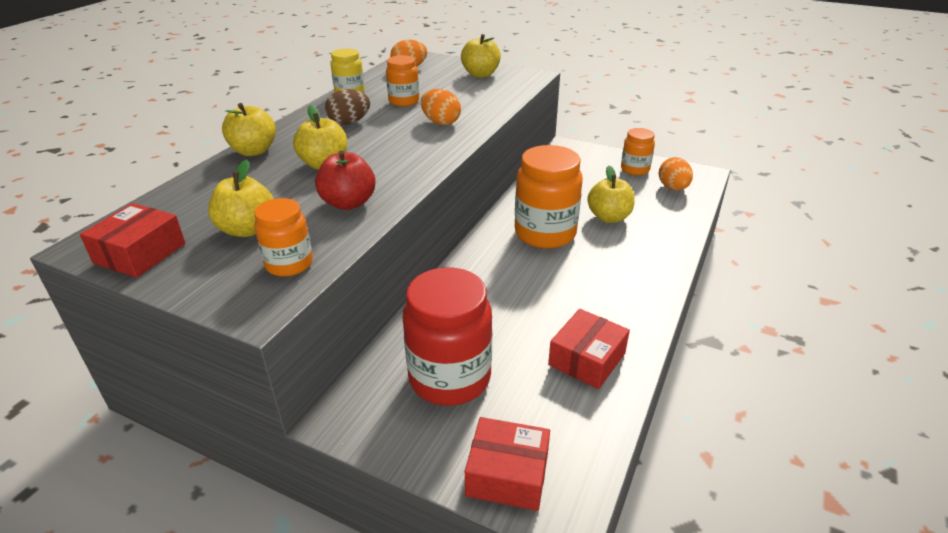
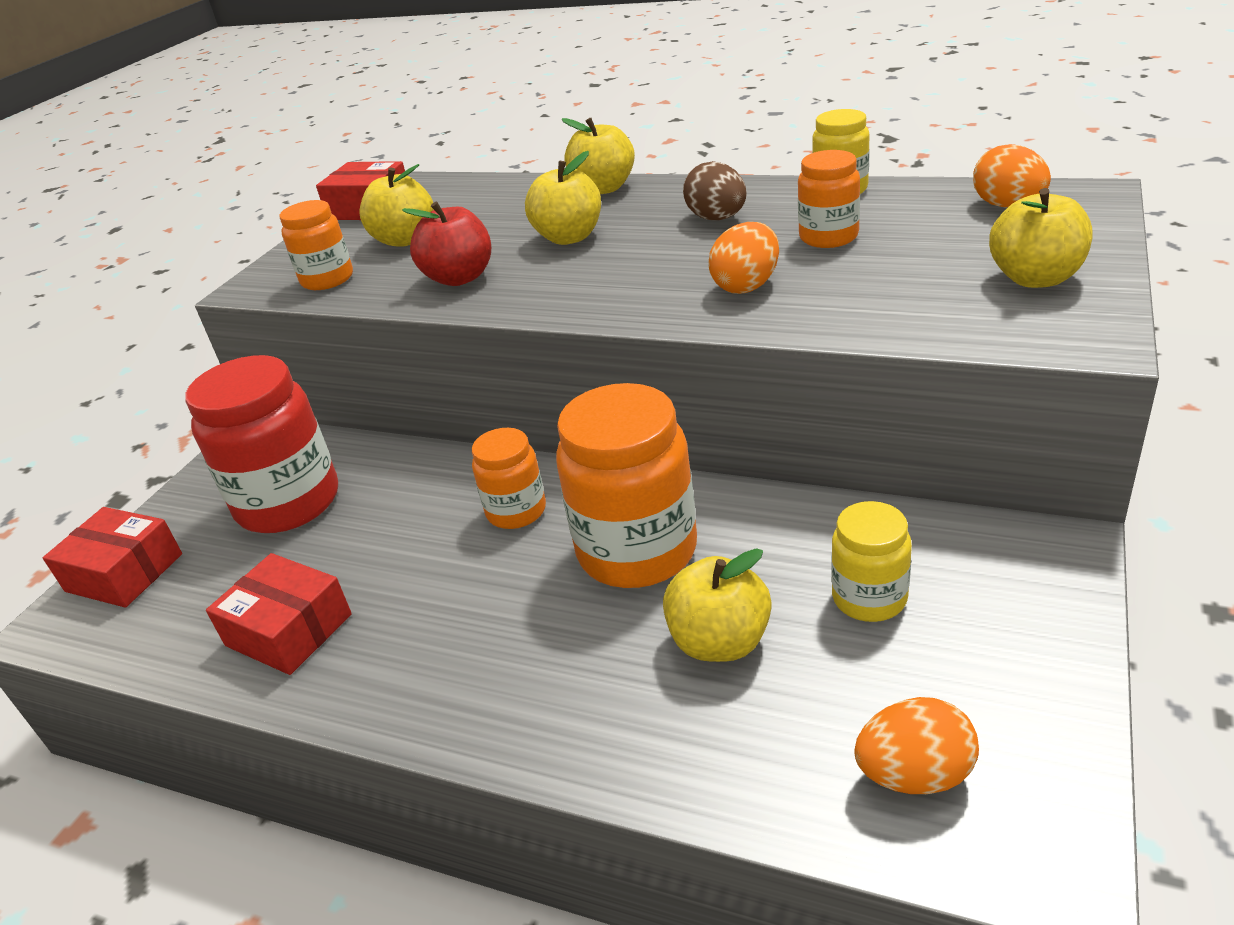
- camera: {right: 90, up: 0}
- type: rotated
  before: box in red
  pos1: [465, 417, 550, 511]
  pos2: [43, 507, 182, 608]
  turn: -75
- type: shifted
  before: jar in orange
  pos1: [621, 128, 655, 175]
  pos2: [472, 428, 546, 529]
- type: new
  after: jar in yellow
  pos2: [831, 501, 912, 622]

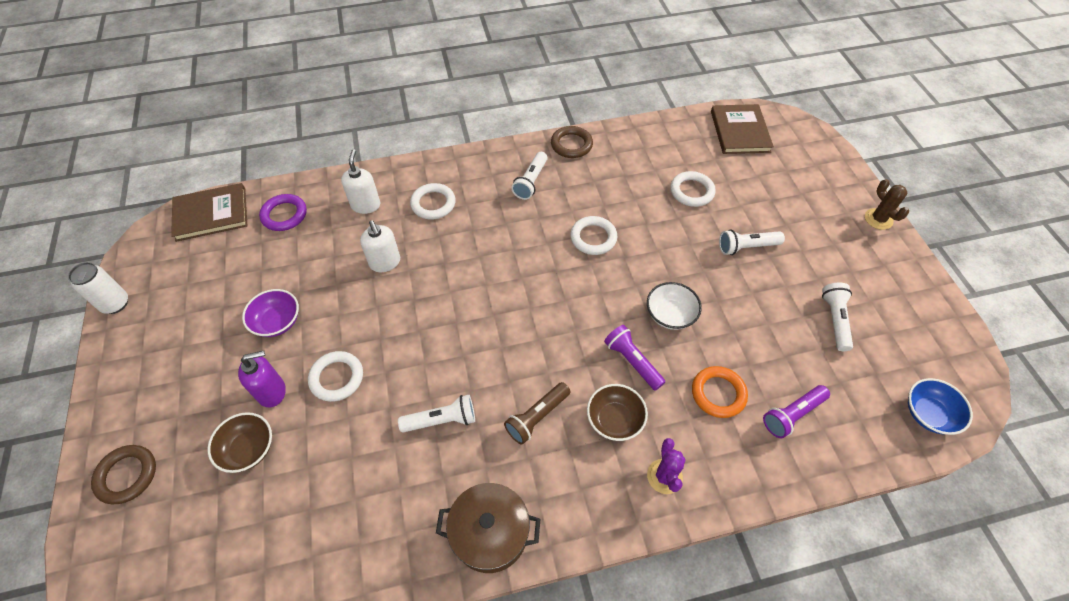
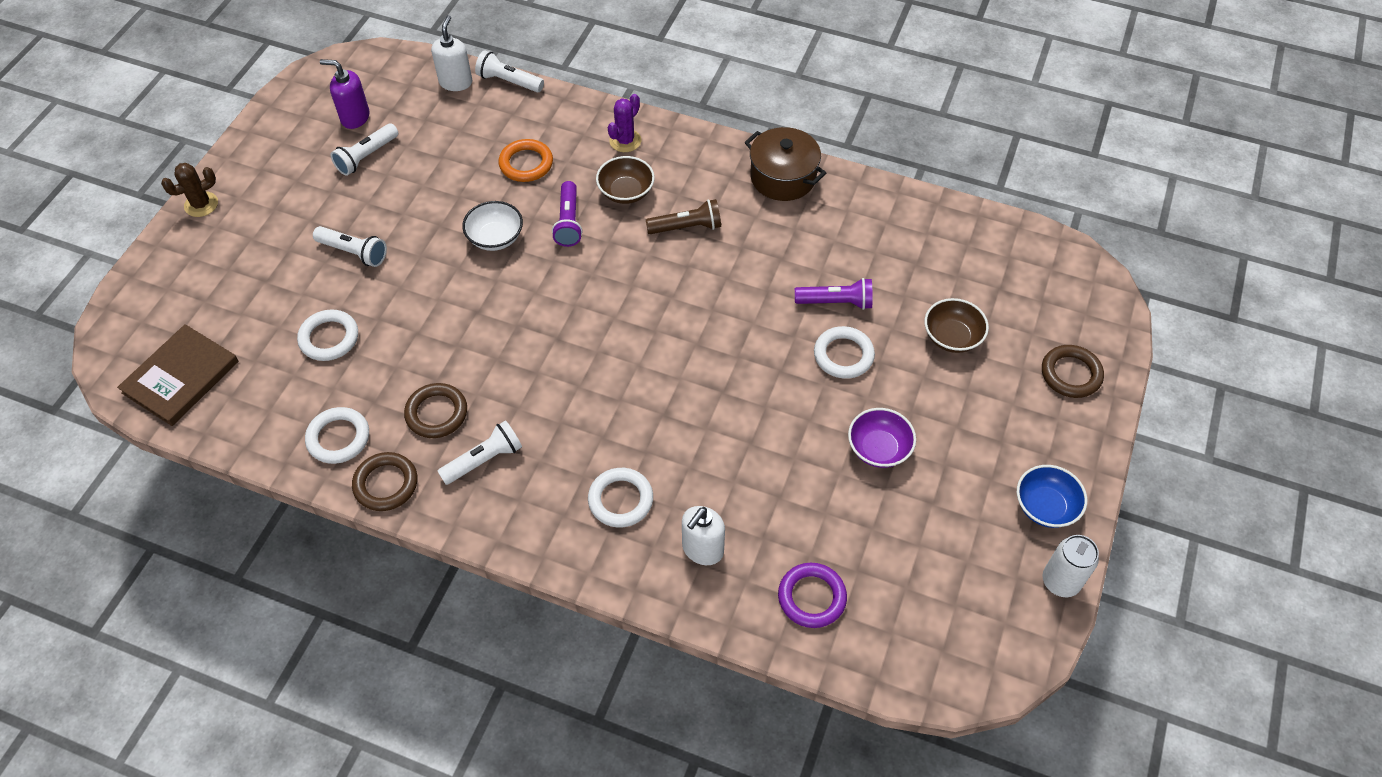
- camera: {right: -145, up: 0}
- type: rotated
  before: cactus in brown
  pos1: [865, 179, 909, 230]
  pos2: [161, 163, 218, 217]
  turn: 45
- type: shifted
  before: ring in white
  pos1: [570, 216, 618, 255]
  pos2: [305, 407, 369, 464]
- type: shifted
  before: soap dispenser in purple
  pos1: [238, 351, 286, 407]
  pos2: [320, 59, 370, 129]
- type: new
  after: ring in brown
  pos2: [404, 383, 467, 438]
- type: shifted
  before: soap dispenser in white
  pos1: [360, 221, 400, 272]
  pos2: [431, 15, 472, 91]
- type: shifted
  before: flashlight in white
  pos1: [398, 395, 475, 433]
  pos2: [475, 50, 544, 92]
- type: shifted
  before: flashlight in purple
  pos1: [763, 385, 830, 438]
  pos2: [795, 278, 873, 310]
- type: shifted
  before: bowl in blue
  pos1: [908, 378, 973, 435]
  pos2: [1017, 465, 1087, 528]
- type: gone
  before: book in brown
  pos1: [171, 183, 247, 242]

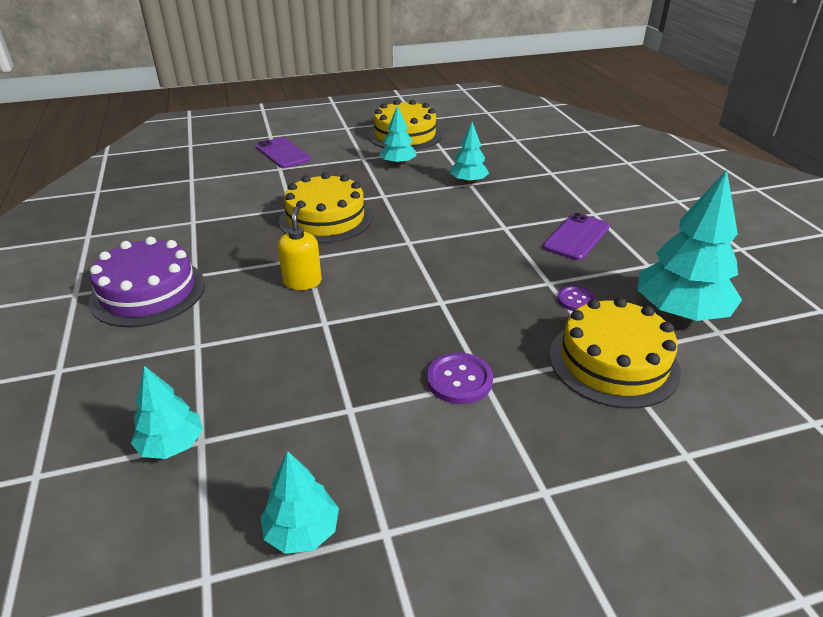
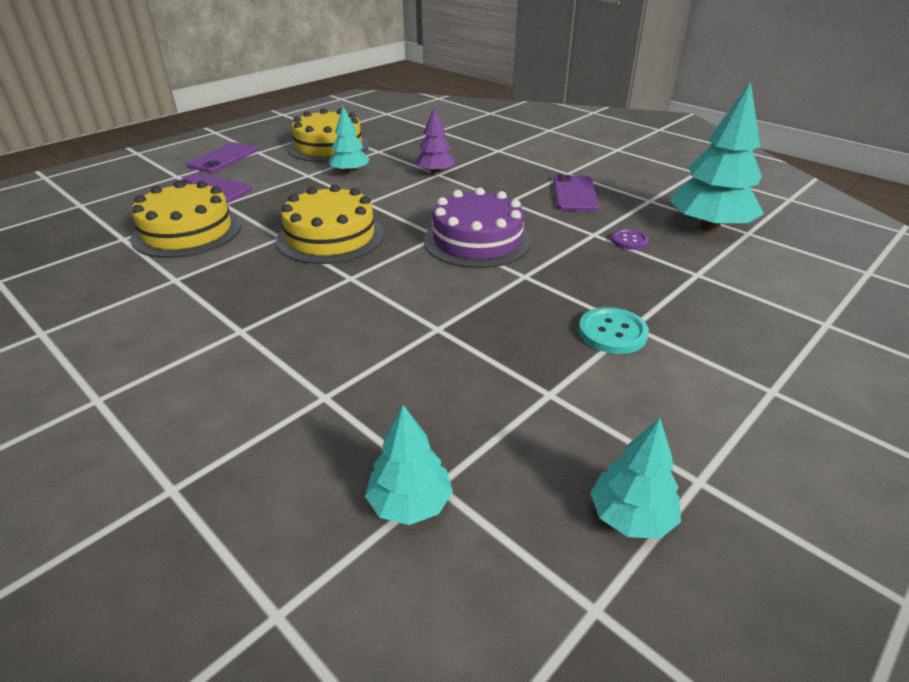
- camera: {right: -30, up: 0}
- type: shifted
  before: cake in yellow
  pos1: [550, 298, 681, 409]
  pos2: [130, 181, 242, 258]
- type: new
  after: phone in purple
  pos2: [187, 142, 258, 173]
- type: repainted
  before: tree in turquoise
  after: tree in purple
  pos1: [450, 122, 489, 184]
  pos2: [415, 107, 455, 175]
- type: shifted
  before: cake in purple
  pos1: [89, 237, 205, 327]
  pos2: [424, 188, 531, 268]
- type: repainted
  before: button in purple
  after: button in turquoise
  pos1: [427, 352, 493, 404]
  pos2: [579, 307, 649, 354]
- type: gone
  before: soap dispenser in yellow
  pos1: [278, 206, 322, 290]

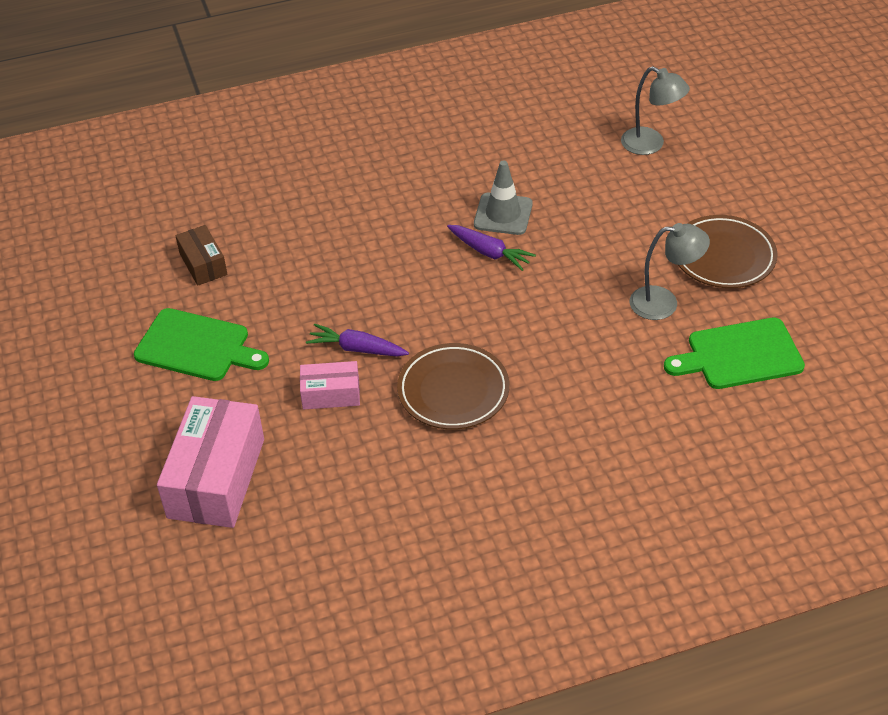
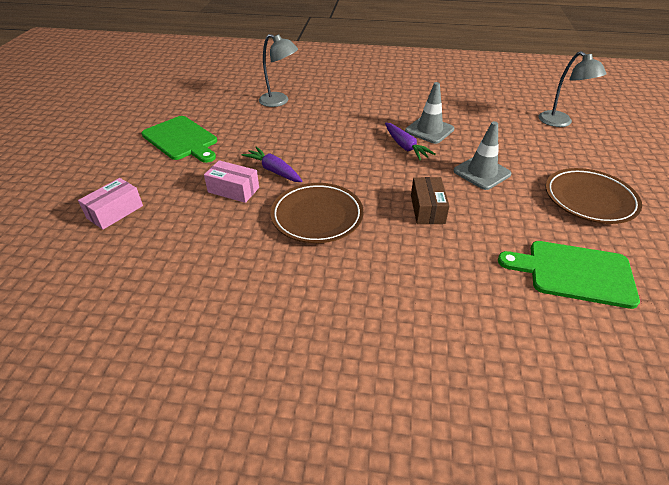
- camera: {right: 25, up: -5}
- type: scaled
  before: box in pink
  pos1: [157, 396, 264, 528]
  pos2: [78, 178, 143, 230]
  scale: 0.53
- type: shifted
  before: lamp in grey
  pos1: [630, 223, 710, 320]
  pos2: [259, 34, 298, 107]
- type: shifted
  before: box in brown
  pos1: [176, 225, 228, 286]
  pos2: [411, 177, 450, 224]
- type: new
  after: traffic cone in grey
  pos2: [453, 121, 511, 190]

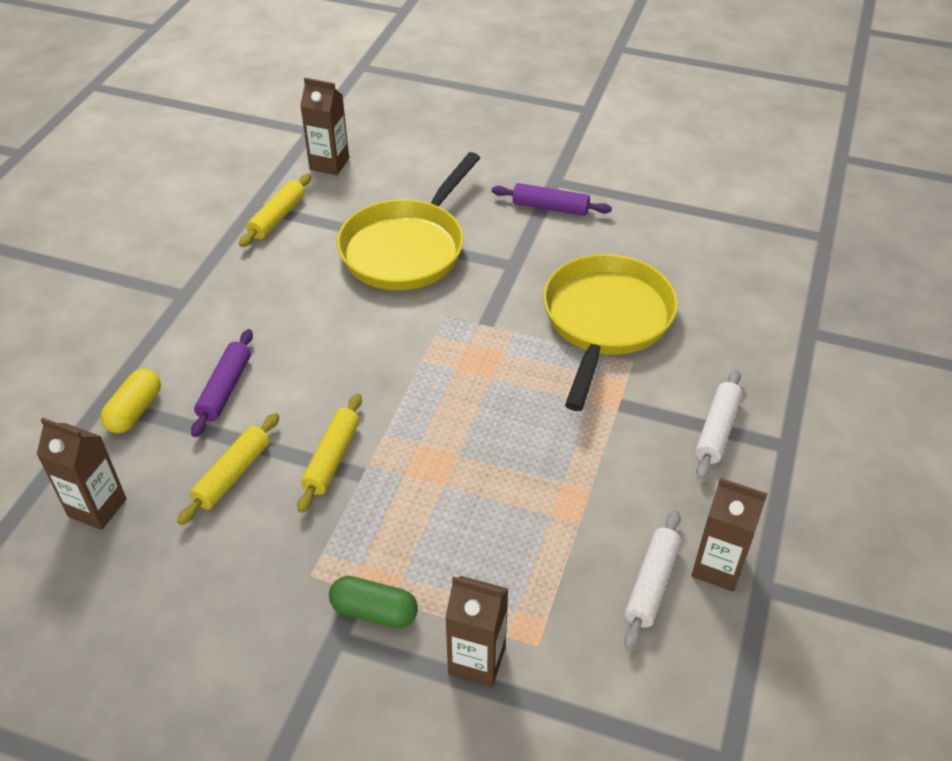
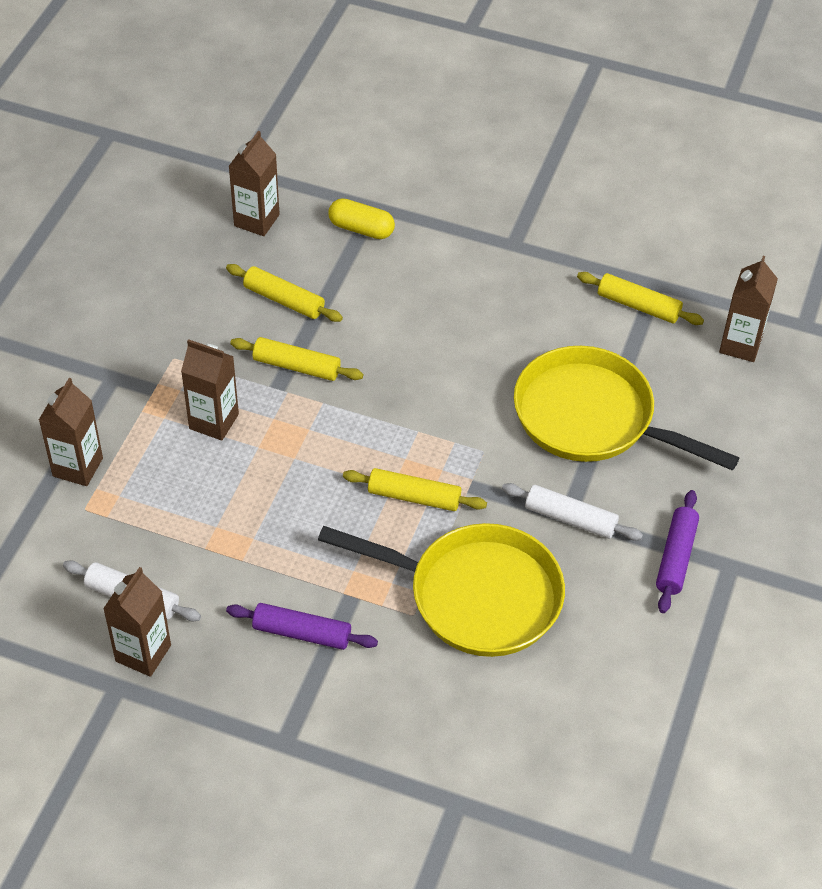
- camera: {right: 90, up: 5}
- type: new
  after: carton in brown
  pos2: [181, 339, 239, 441]
- type: shifted
  before: rolling pin in purple
  pos1: [191, 329, 253, 437]
  pos2: [226, 603, 378, 650]
- type: new
  after: rolling pin in yellow
  pos2: [343, 468, 487, 511]
- type: shifted
  before: rolling pin in white
  pos1: [695, 369, 743, 479]
  pos2: [502, 483, 643, 541]
- type: gone
  before: capsule in green
  pos1: [329, 576, 418, 628]

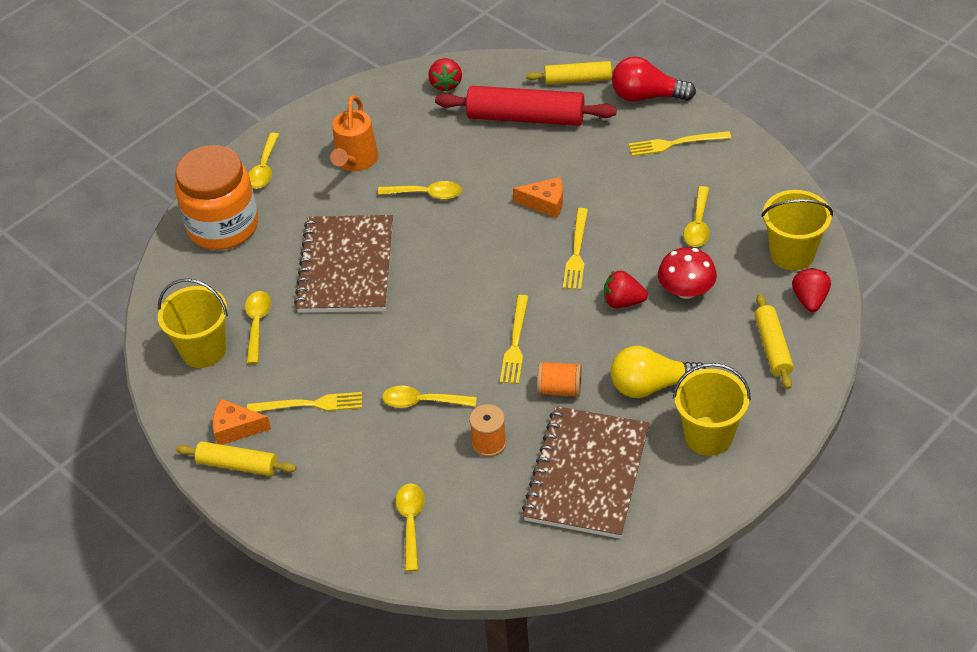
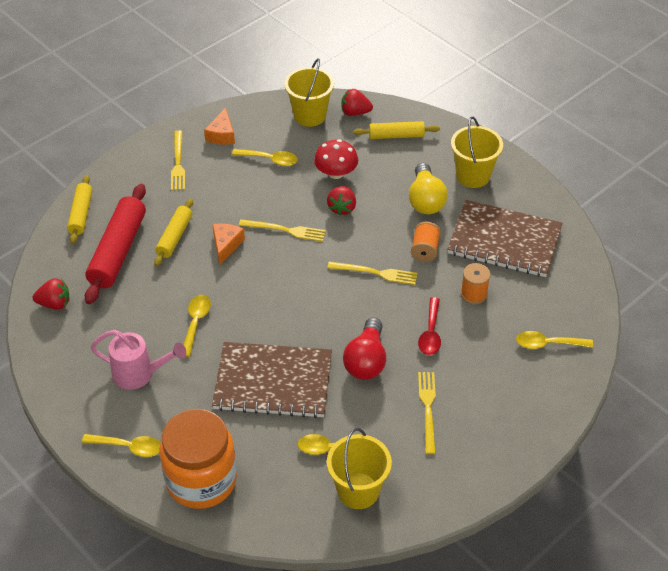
- camera: {right: -90, up: 0}
- type: repainted
  before: watering can in orange
  after: watering can in pink
  pos1: [330, 95, 379, 171]
  pos2: [91, 330, 186, 390]
- type: shifted
  before: rolling pin in yellow
  pos1: [176, 441, 296, 476]
  pos2: [154, 198, 193, 266]
- type: shifted
  before: cheese in orange
  pos1: [213, 399, 271, 445]
  pos2: [204, 108, 235, 145]
- type: shifted
  before: light bulb in red
  pos1: [612, 56, 696, 102]
  pos2: [343, 318, 386, 380]
- type: repainted
  before: spoon in yellow
  after: spoon in red
  pos1: [382, 386, 477, 408]
  pos2: [418, 297, 441, 355]

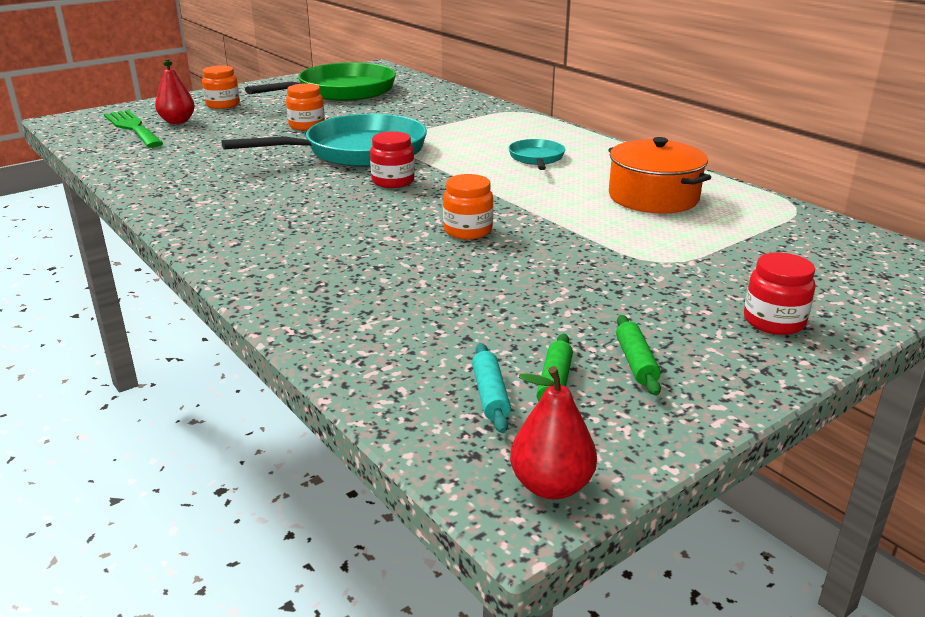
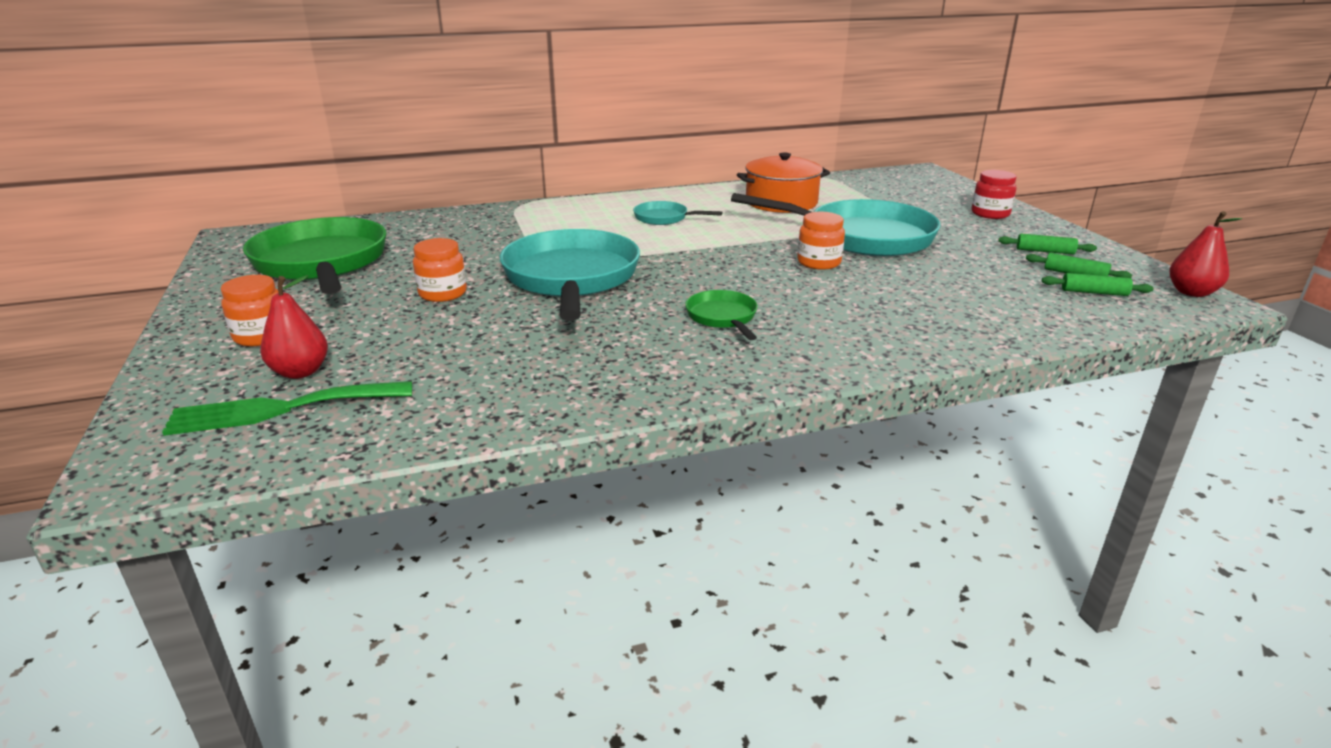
- camera: {right: -70, up: 0}
- type: new
  after: pan in green
  pos2: [685, 290, 758, 340]
- type: new
  after: pan in turquoise
  pos2: [731, 193, 941, 256]
- type: repainted
  before: rolling pin in turquoise
  after: rolling pin in green
  pos1: [472, 343, 511, 433]
  pos2: [1042, 273, 1154, 296]
- type: gone
  before: jar in red
  pos1: [370, 131, 415, 188]

